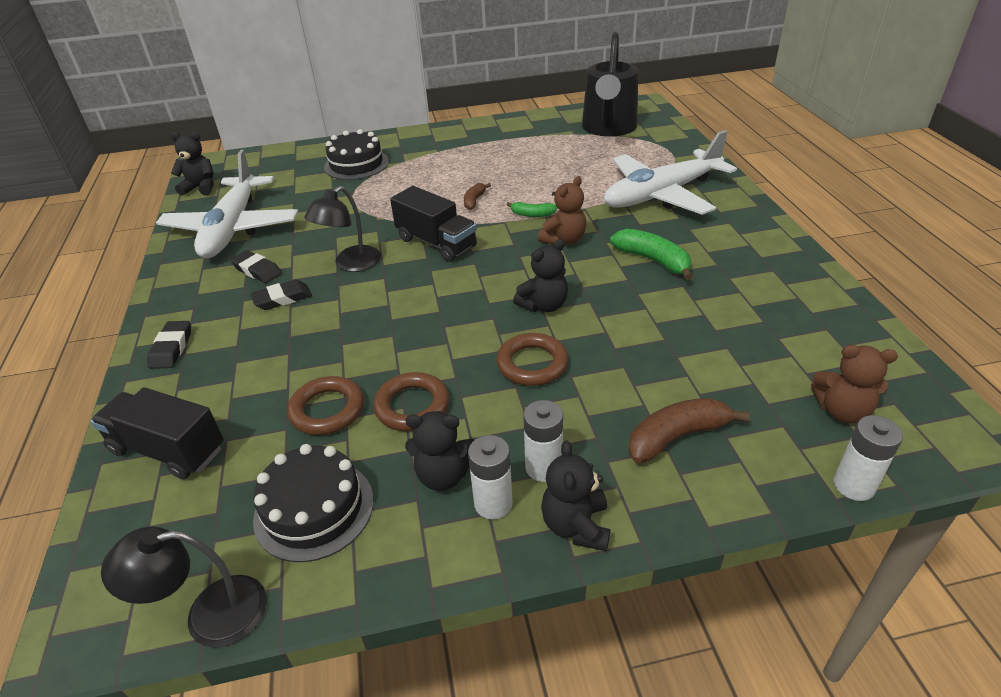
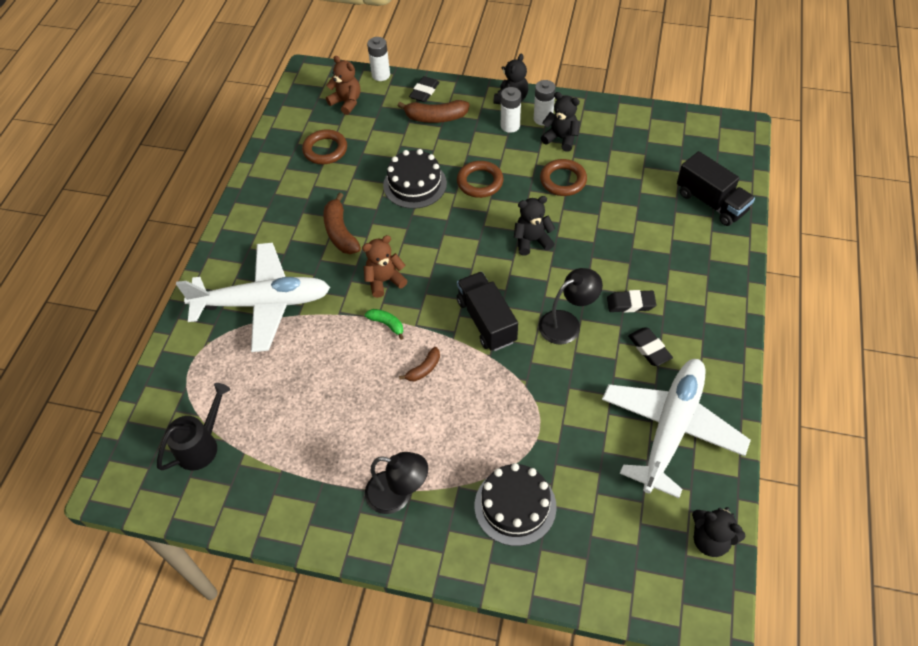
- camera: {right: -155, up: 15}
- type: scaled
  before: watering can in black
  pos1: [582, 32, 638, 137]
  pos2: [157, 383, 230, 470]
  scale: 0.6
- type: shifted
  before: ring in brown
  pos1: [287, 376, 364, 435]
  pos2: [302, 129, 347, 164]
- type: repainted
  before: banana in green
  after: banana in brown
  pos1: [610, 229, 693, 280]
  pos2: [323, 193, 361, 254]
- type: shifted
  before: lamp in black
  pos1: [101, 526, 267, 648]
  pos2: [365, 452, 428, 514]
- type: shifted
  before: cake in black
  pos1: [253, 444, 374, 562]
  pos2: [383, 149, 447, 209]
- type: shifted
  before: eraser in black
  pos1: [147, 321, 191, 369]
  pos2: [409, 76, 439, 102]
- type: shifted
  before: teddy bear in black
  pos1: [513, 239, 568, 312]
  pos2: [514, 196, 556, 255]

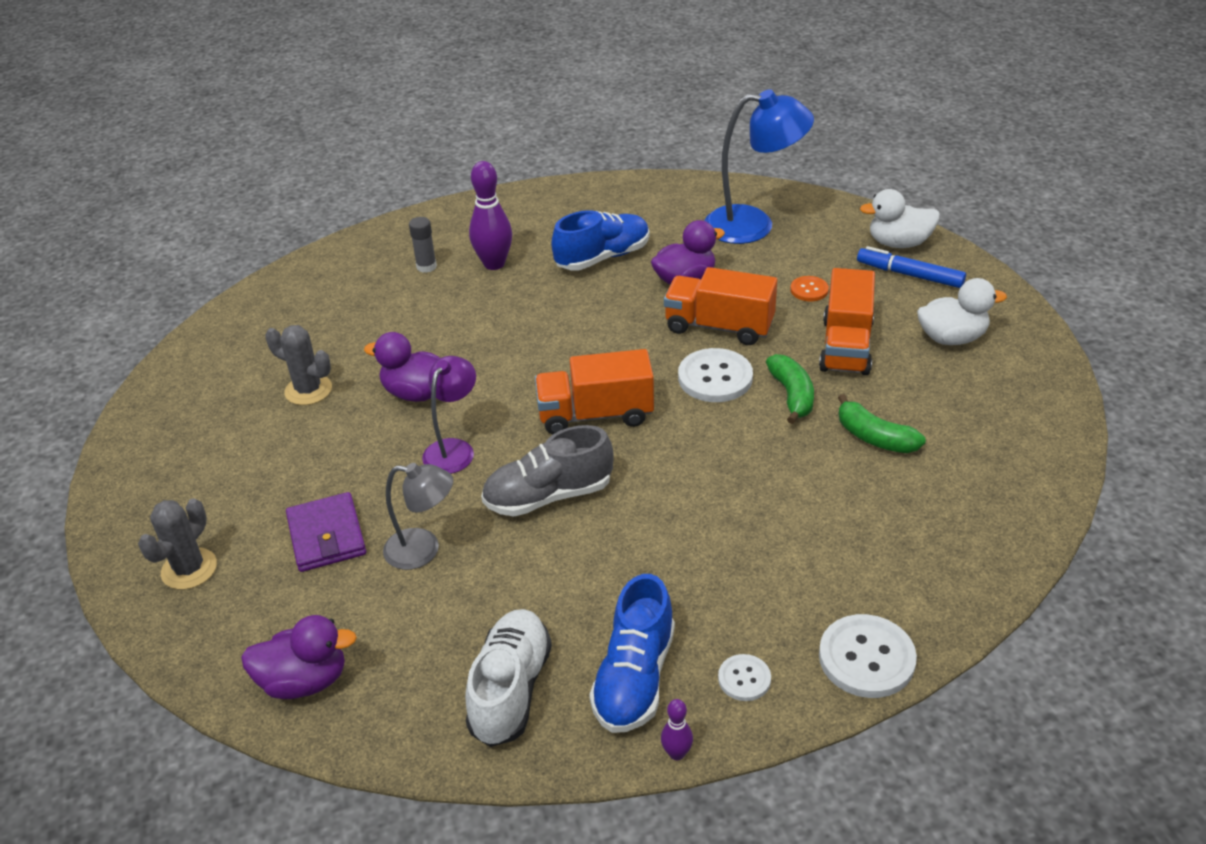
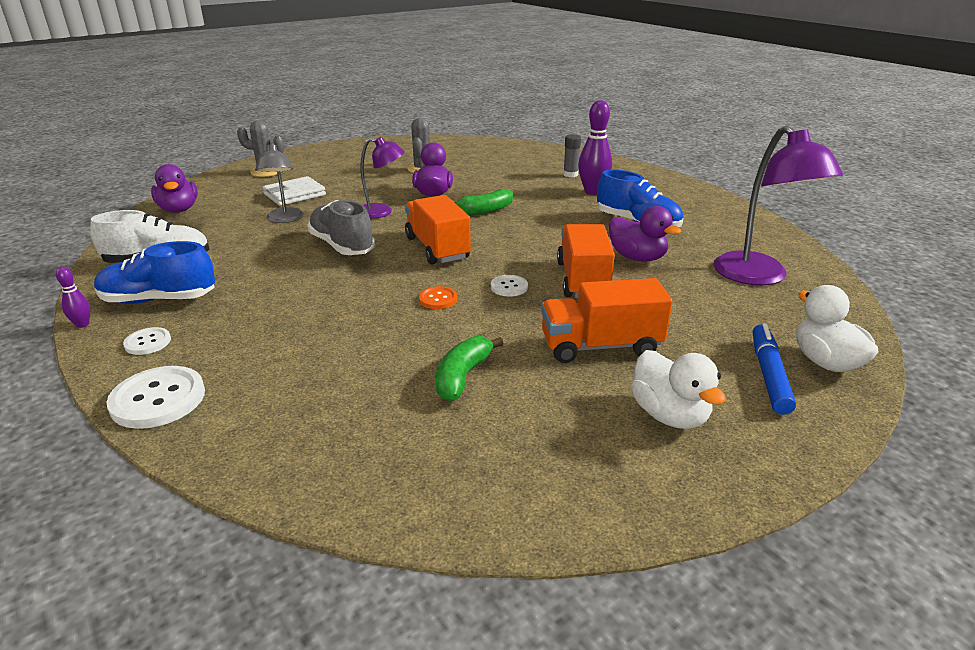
- camera: {right: 70, up: -10}
- type: repainted
  before: wallet in purple
  after: wallet in white
  pos1: [286, 492, 366, 572]
  pos2: [263, 176, 326, 206]
- type: shifted
  before: button in orange
  pos1: [790, 276, 829, 301]
  pos2: [419, 286, 458, 309]
- type: shifted
  before: banana in green
  pos1: [766, 354, 814, 424]
  pos2: [454, 189, 513, 215]
- type: scaled
  before: button in white
  pos1: [678, 348, 753, 402]
  pos2: [491, 275, 528, 296]
  scale: 0.55
- type: repainted
  before: lamp in blue
  after: lamp in purple
  pos1: [704, 89, 814, 244]
  pos2: [713, 125, 843, 285]

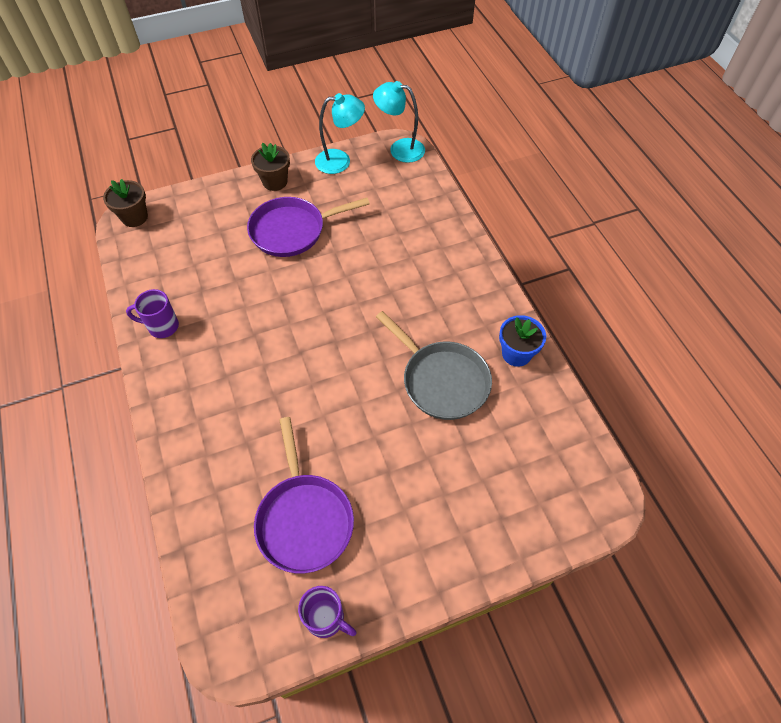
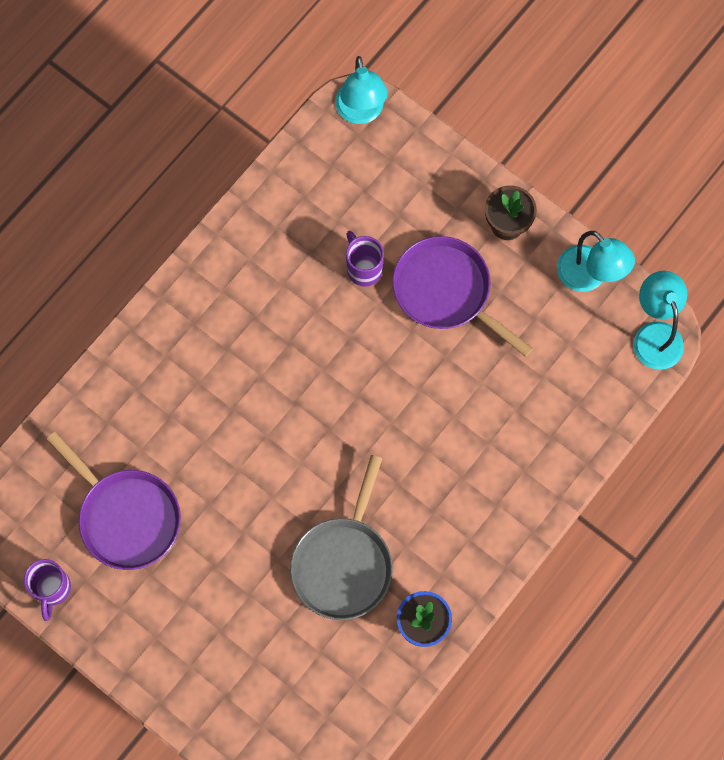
- camera: {right: 60, up: 15}
- type: rotated
  before: pan in purple
  pos1: [254, 417, 354, 574]
  pos2: [46, 432, 181, 570]
  turn: -90
- type: swapped
  before: flower pot in brown
  after: lamp in turquoise
  pos1: [103, 179, 148, 227]
  pos2: [335, 56, 388, 124]
- type: shifted
  before: mug in purple
  pos1: [126, 289, 179, 338]
  pos2: [346, 231, 384, 287]

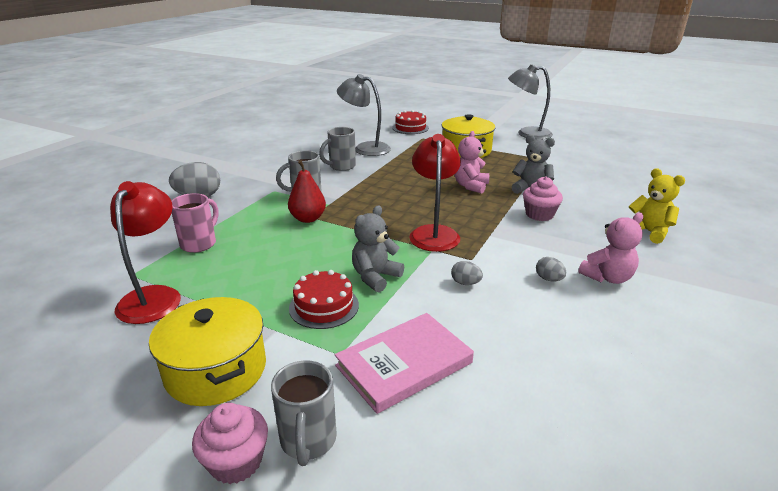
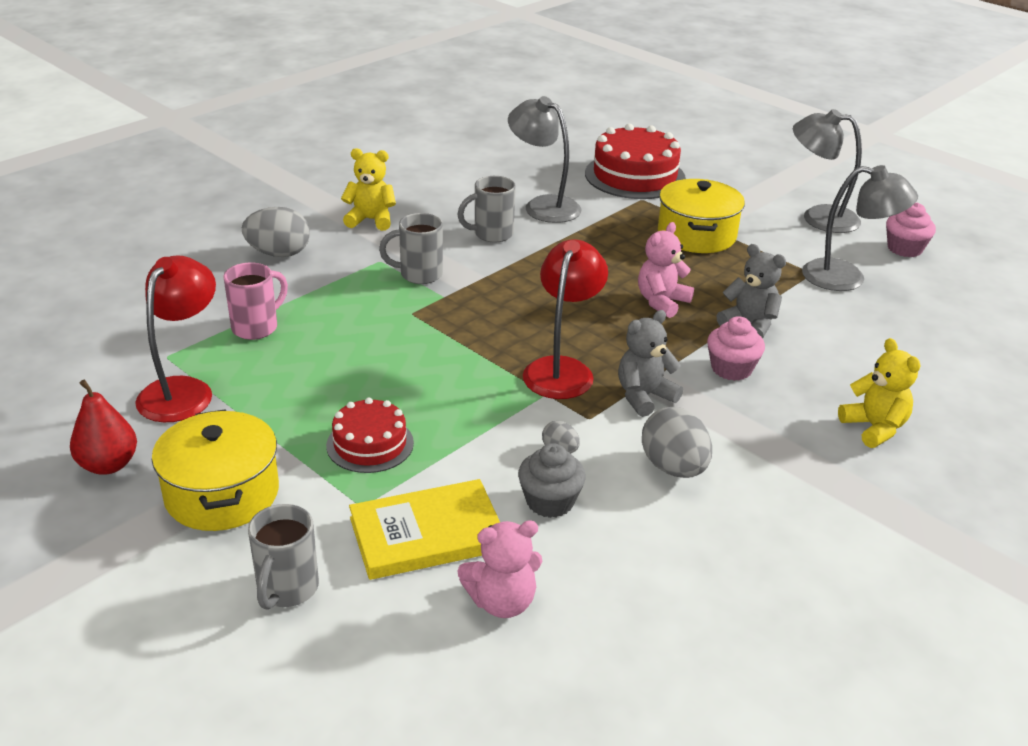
- camera: {right: 15, up: 5}
- type: shifted
  before: pear in red
  pos1: [288, 160, 326, 223]
  pos2: [70, 379, 137, 475]
- type: new
  after: teddy bear in yellow
  pos2: [341, 148, 396, 231]
- type: repainted
  before: book in pink
  after: book in yellow
  pos1: [335, 313, 474, 414]
  pos2: [349, 479, 500, 580]
- type: shifted
  before: teddy bear in pink
  pos1: [578, 212, 643, 284]
  pos2: [457, 521, 542, 618]
- type: new
  after: cupcake in grey
  pos2: [518, 443, 586, 518]
- type: scaled
  before: cake in red
  pos1: [392, 110, 429, 134]
  pos2: [585, 124, 686, 199]
  scale: 1.7
- type: shifted
  before: teddy bear in grey
  pos1: [352, 205, 404, 292]
  pos2: [618, 310, 683, 417]
- type: scaled
  before: egg in grey
  pos1: [536, 257, 566, 281]
  pos2: [642, 407, 712, 478]
  scale: 1.98
- type: new
  after: lamp in grey
  pos2: [802, 165, 918, 291]
- type: shifted
  before: cupcake in pink
  pos1: [192, 403, 268, 484]
  pos2: [886, 202, 936, 257]

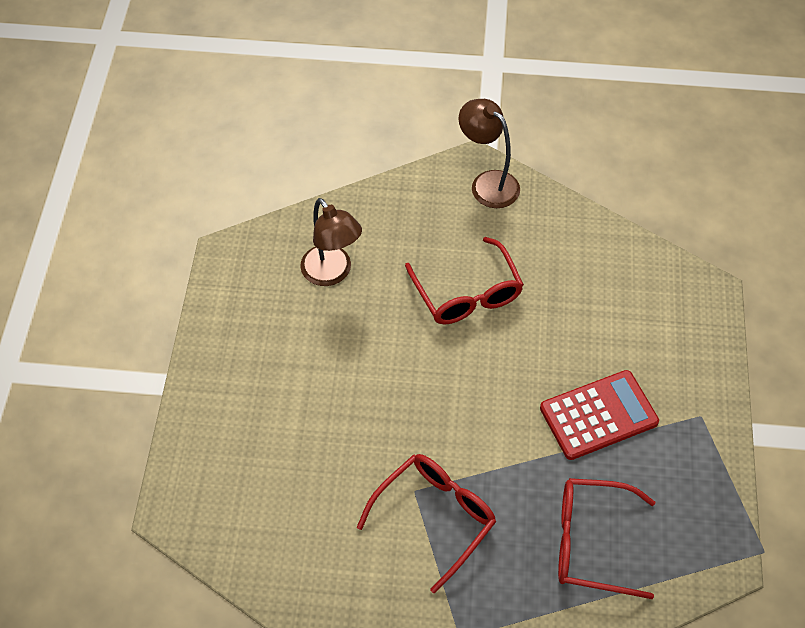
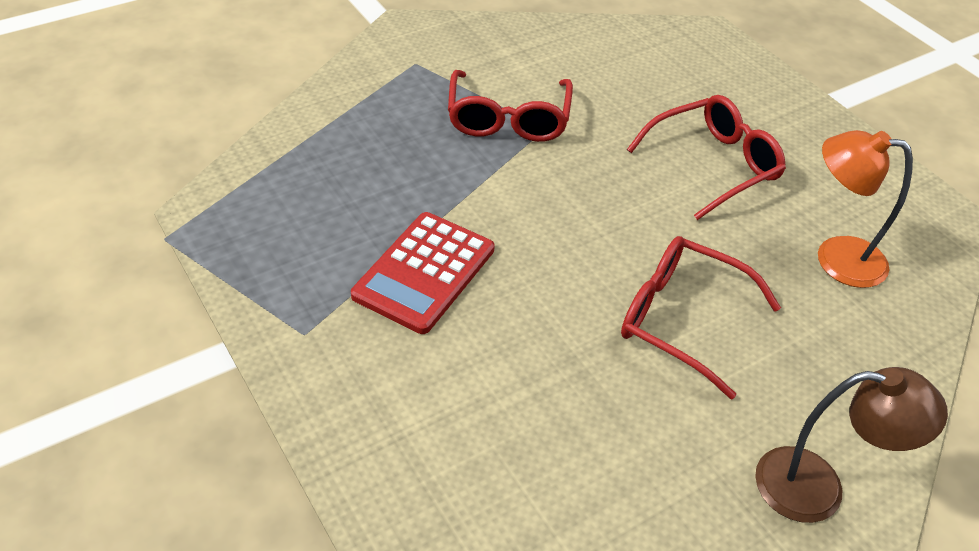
- camera: {right: 140, up: -10}
- type: shifted
  before: glasses in red
  pos1: [558, 478, 655, 599]
  pos2: [627, 95, 786, 220]
- type: repainted
  before: lamp in brown
  after: lamp in orange
  pos1: [300, 198, 362, 286]
  pos2: [818, 130, 913, 288]

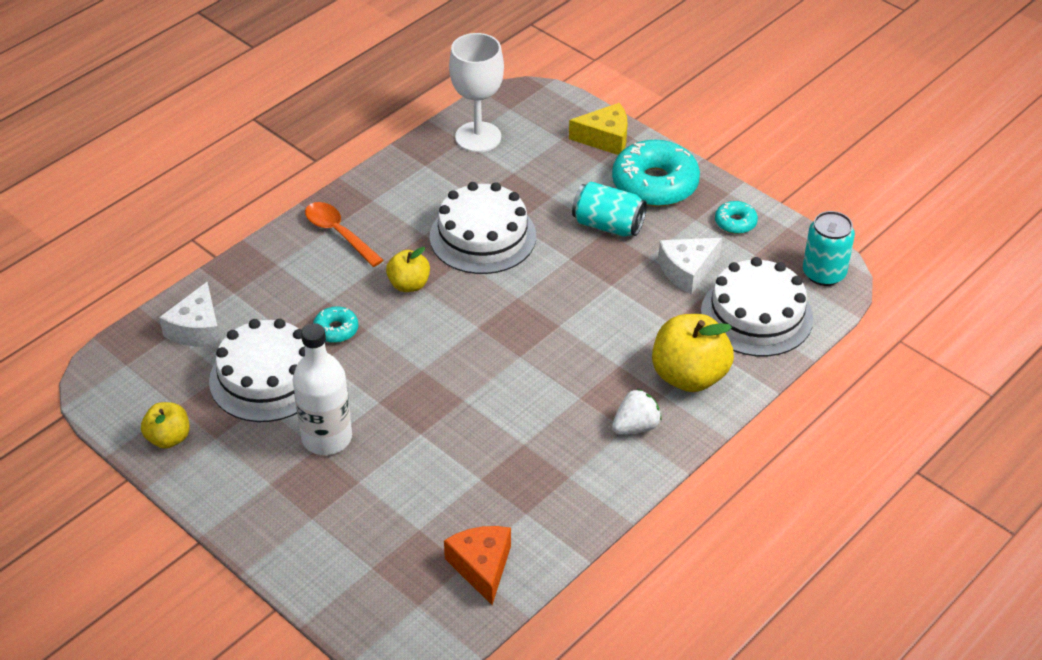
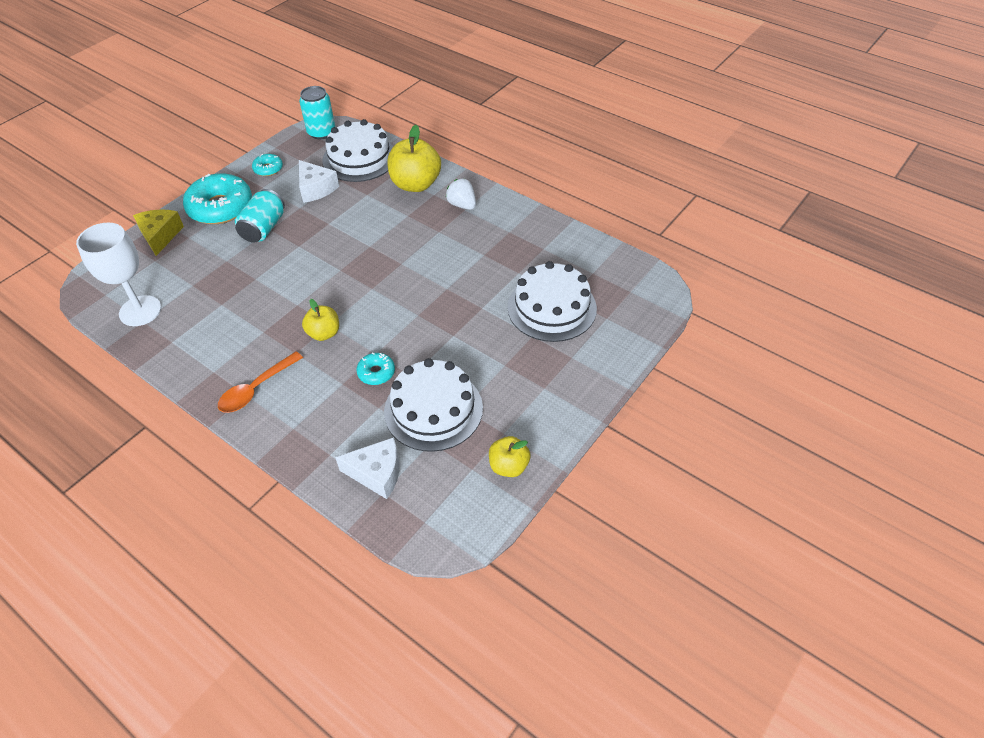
- camera: {right: -95, up: 5}
- type: shifted
  before: cake in white
  pos1: [430, 182, 536, 274]
  pos2: [508, 261, 597, 342]
- type: gone
  before: bottle in white
  pos1: [293, 323, 352, 455]
- type: gone
  before: cheese in orange
  pos1: [444, 526, 511, 605]

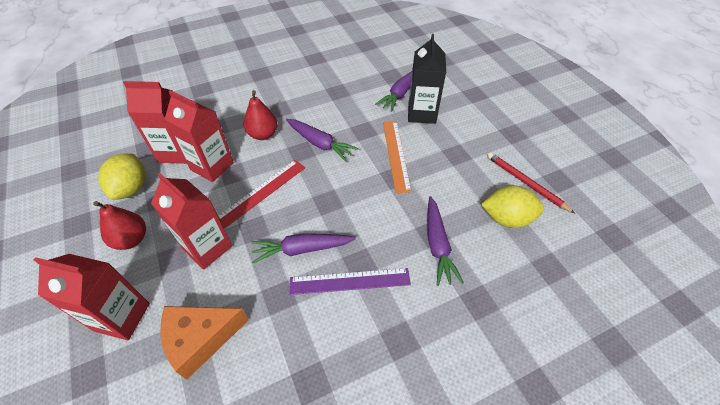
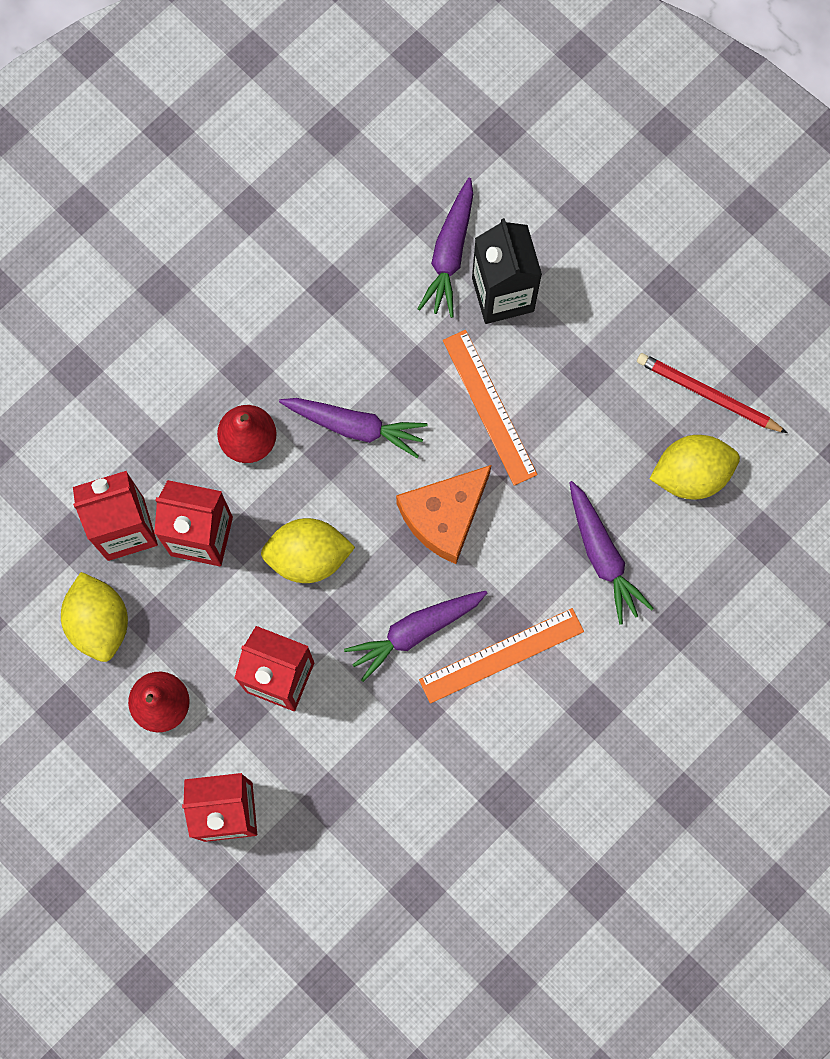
- camera: {right: -20, up: 25}
- type: swapped
  before: ruler in red
  after: lemon in yellow
  pos1: [218, 160, 305, 228]
  pos2: [261, 518, 355, 583]
- type: shifted
  before: cheese in orange
  pos1: [160, 306, 249, 380]
  pos2: [396, 465, 491, 564]
- type: repainted
  before: ruler in purple
  after: ruler in orange
  pos1: [290, 268, 411, 295]
  pos2: [419, 608, 584, 704]

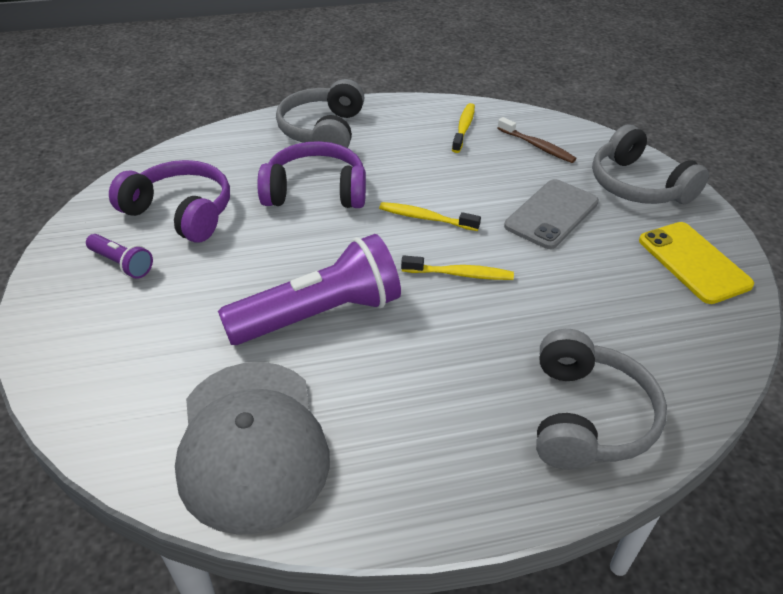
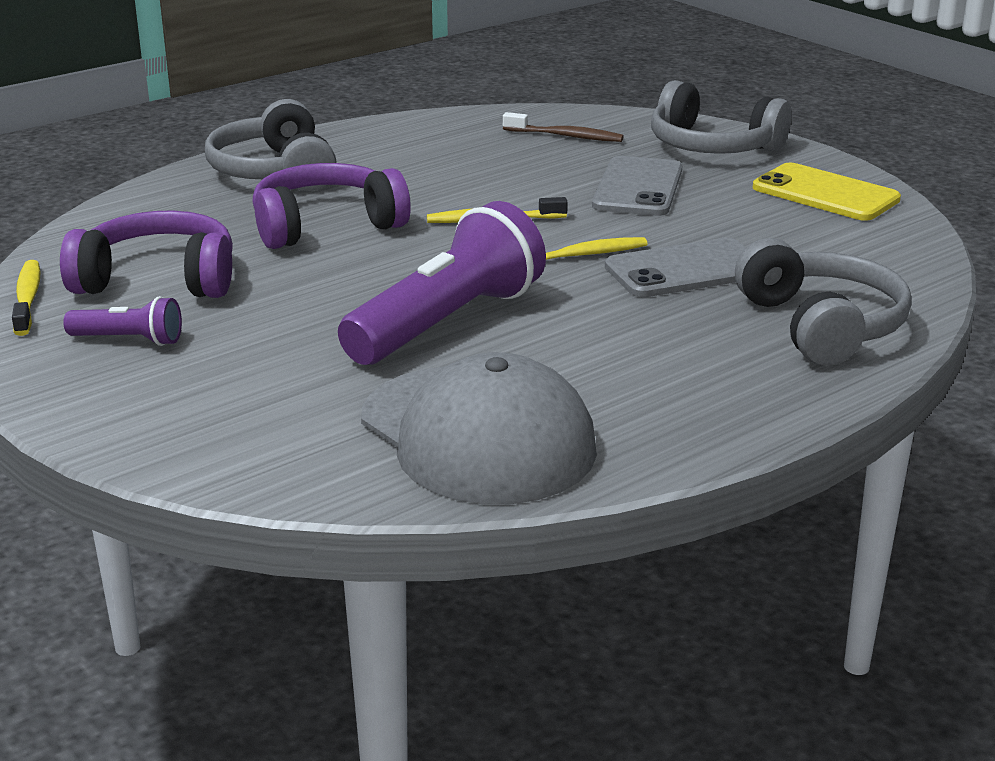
- camera: {right: -25, up: -15}
- type: shifted
  before: toothbrush in yellow
  pos1: [452, 103, 475, 153]
  pos2: [12, 260, 40, 336]
- type: new
  after: phone in grey
  pos2: [605, 238, 746, 297]

